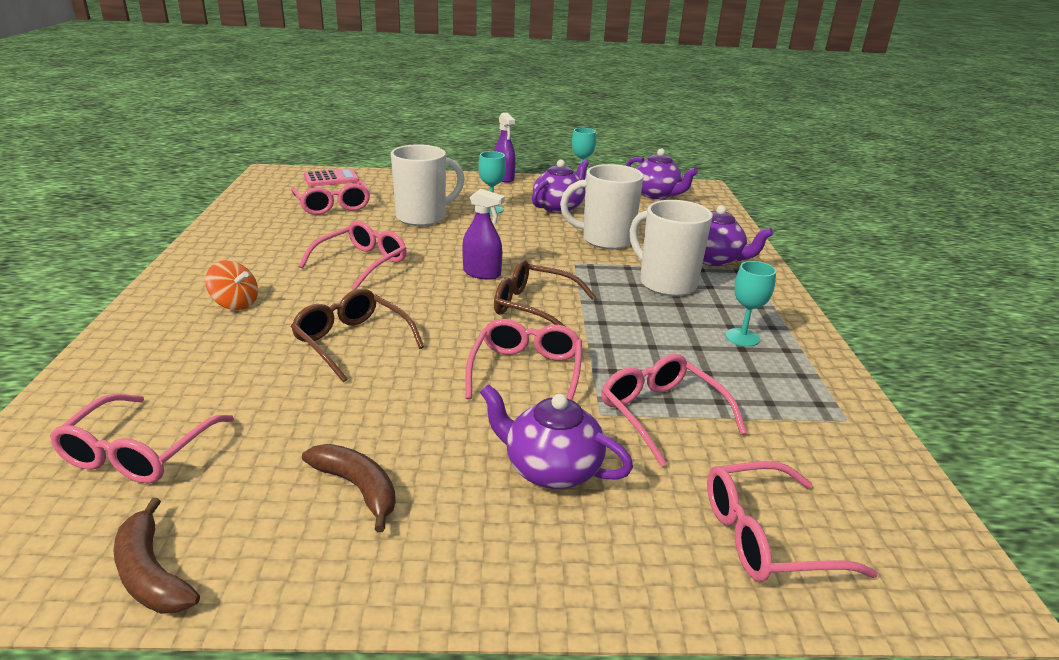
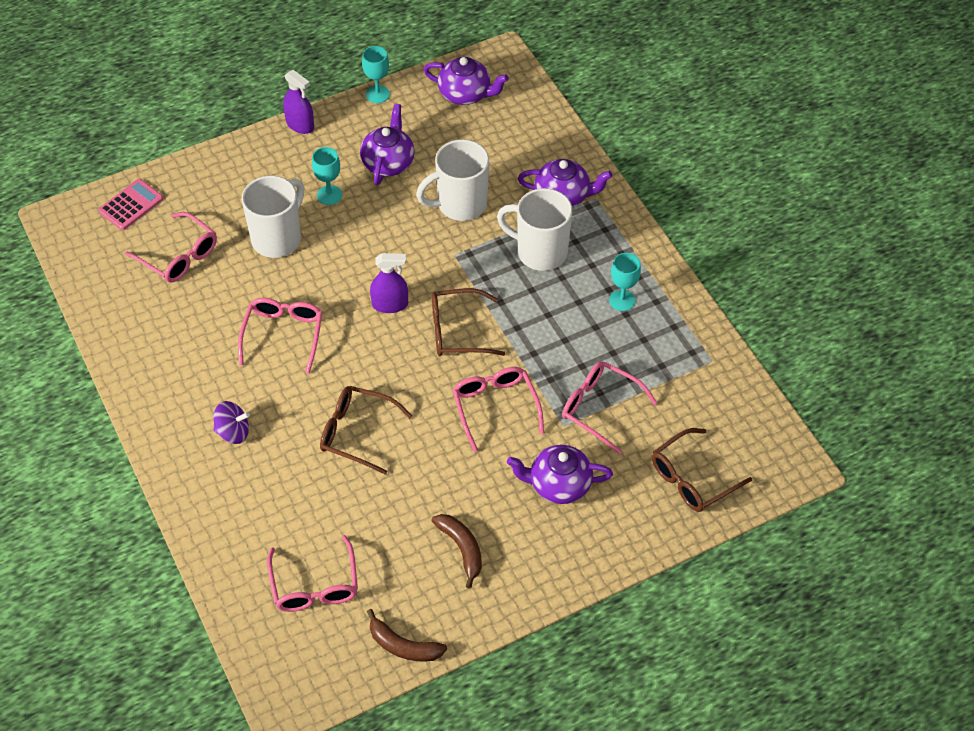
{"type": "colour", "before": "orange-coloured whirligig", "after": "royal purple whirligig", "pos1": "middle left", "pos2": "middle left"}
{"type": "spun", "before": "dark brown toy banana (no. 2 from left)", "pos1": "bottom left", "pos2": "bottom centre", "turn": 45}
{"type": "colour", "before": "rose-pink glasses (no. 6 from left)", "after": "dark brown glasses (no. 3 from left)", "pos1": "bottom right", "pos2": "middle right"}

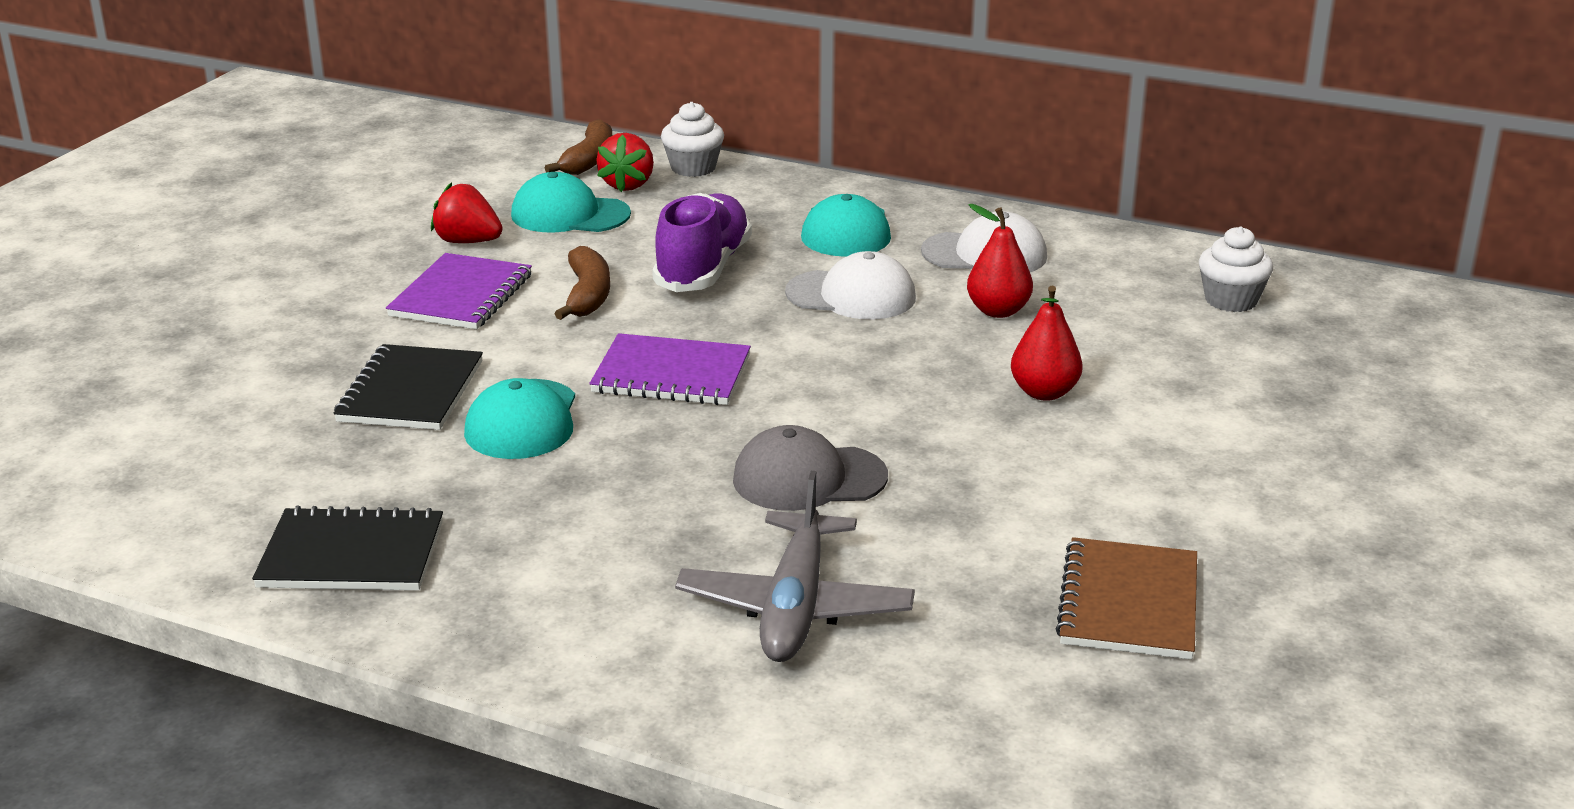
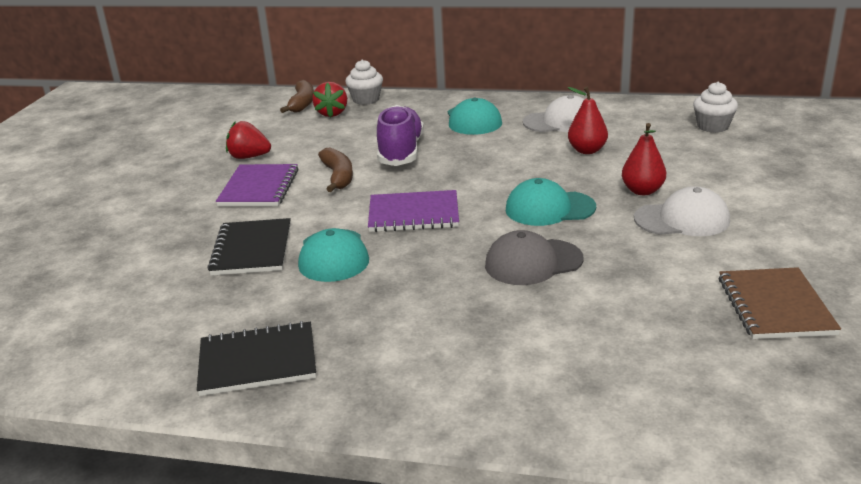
{"type": "relocated", "before": "turquoise peaked cap (no. 2 from left in the first image)", "after": "turquoise peaked cap (no. 3 from left)", "pos1": "top centre", "pos2": "centre"}
{"type": "missing", "before": "ash-grey toy plane", "pos1": "bottom centre"}
{"type": "relocated", "before": "pure white peaked cap (no. 1 from left in the first image)", "after": "pure white peaked cap (no. 2 from left)", "pos1": "centre", "pos2": "middle right"}

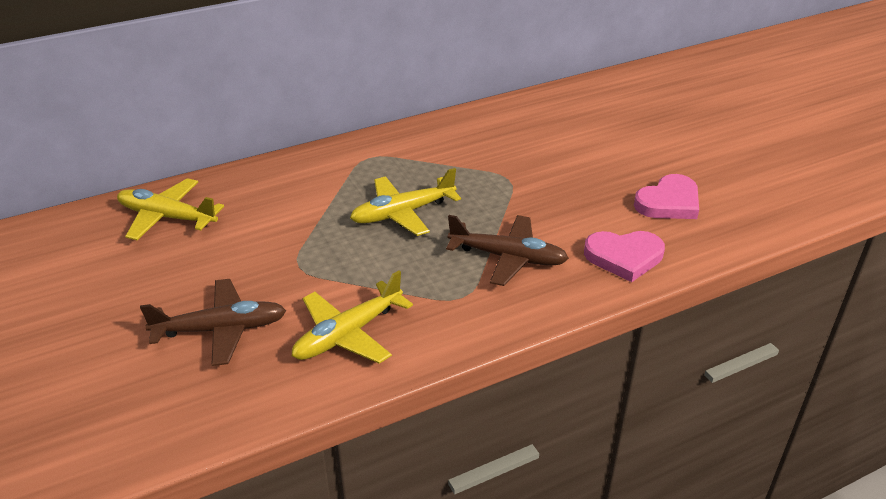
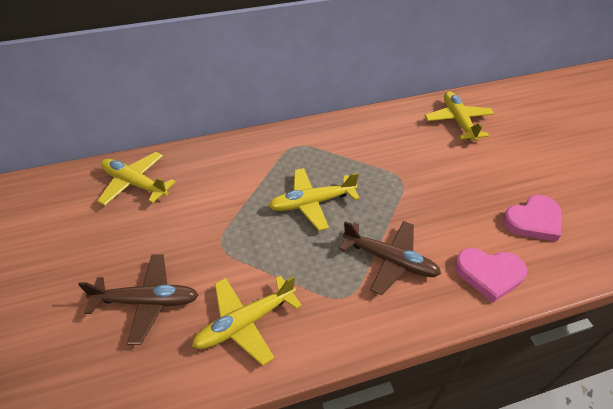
{"type": "appeared", "after": "golden toy plane (no. 4 from left)", "pos2": "top right"}

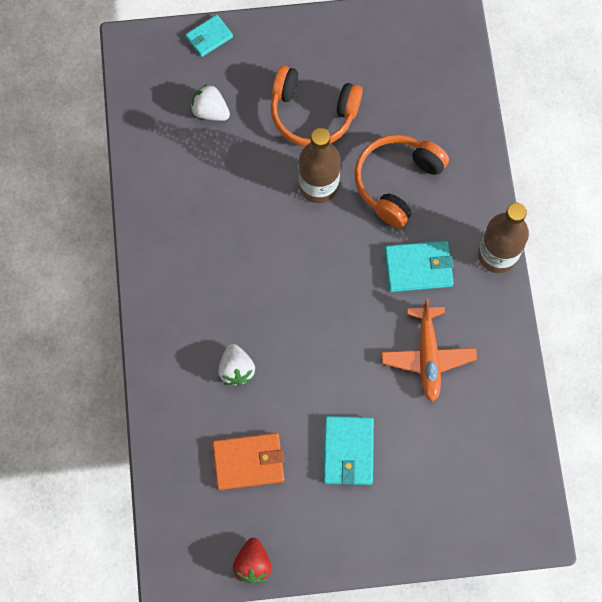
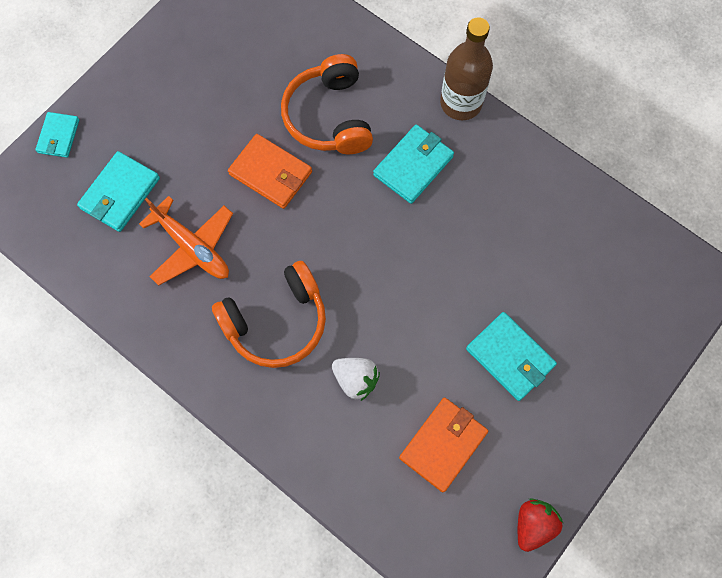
{"type": "exchanged", "before": "pure white toy strawberry (no. 1 from left)", "after": "turquoise billfold (no. 2 from left)", "pos1": "top centre", "pos2": "top left"}
{"type": "spun", "before": "red toy strawberry", "pos1": "bottom centre", "pos2": "bottom right", "turn": -105}
{"type": "relocated", "before": "orange-coloured over-ear headphones (no. 1 from left)", "pos1": "top centre", "pos2": "centre"}
{"type": "exchanged", "before": "dark brown flask (no. 1 from left)", "after": "orange-coloured billfold (no. 1 from left)", "pos1": "top centre", "pos2": "top centre"}
{"type": "relocated", "before": "orange-coloured toy plane", "pos1": "middle right", "pos2": "middle left"}

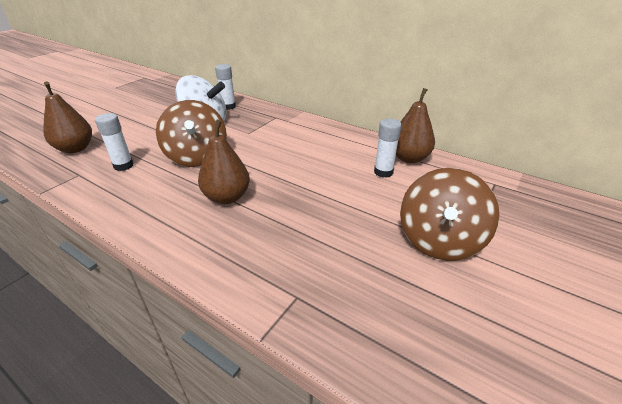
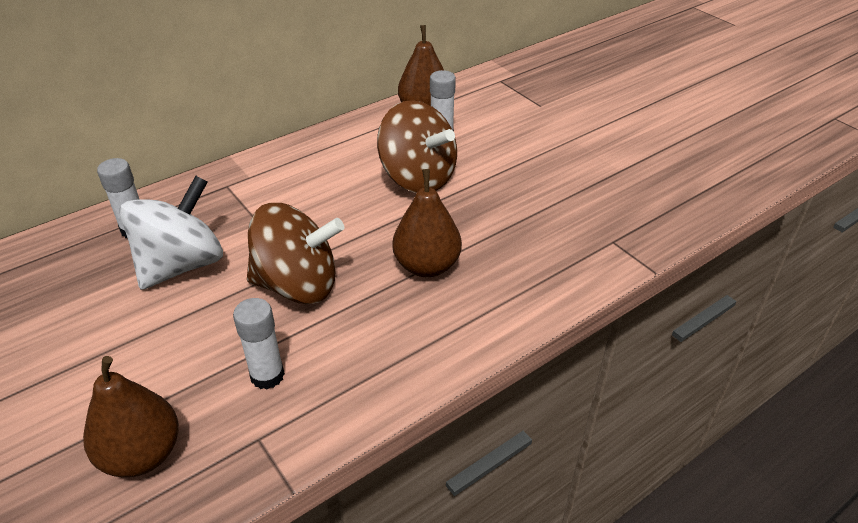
{"type": "relocated", "before": "dark brown whirligig (no. 2 from left)", "pos1": "middle right", "pos2": "top centre"}

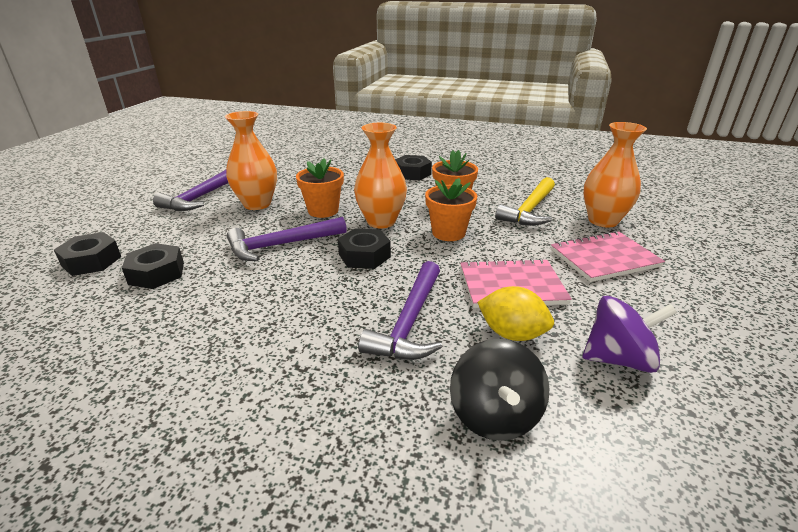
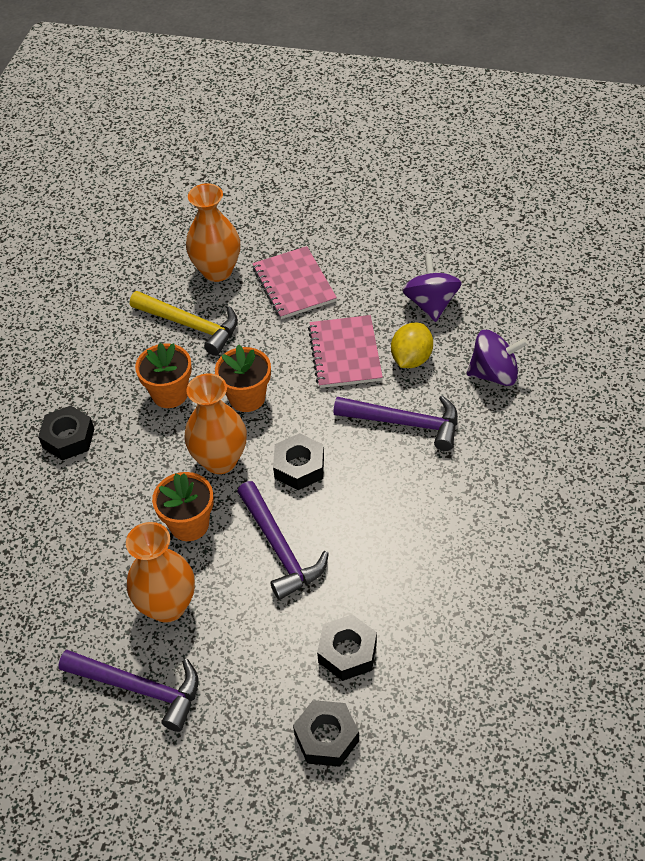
{"type": "colour", "before": "ebony whirligig", "after": "royal purple whirligig (no. 2 from left)", "pos1": "bottom centre", "pos2": "middle right"}

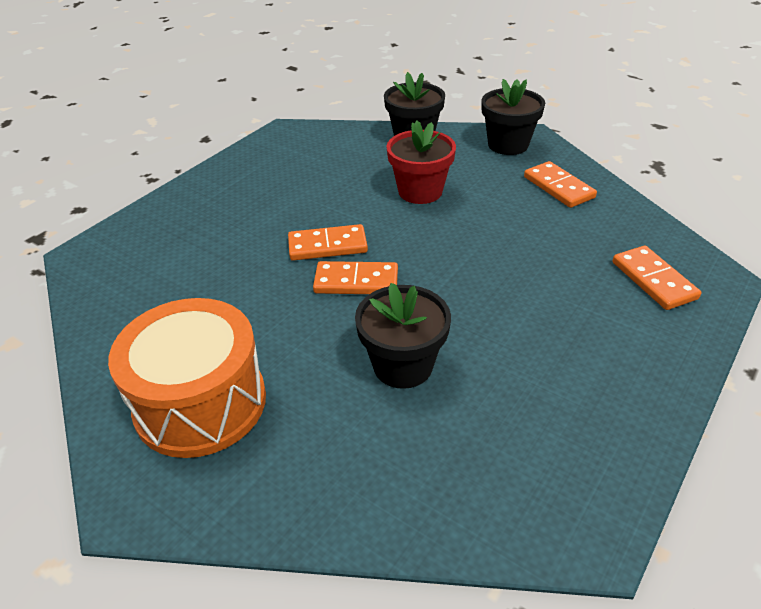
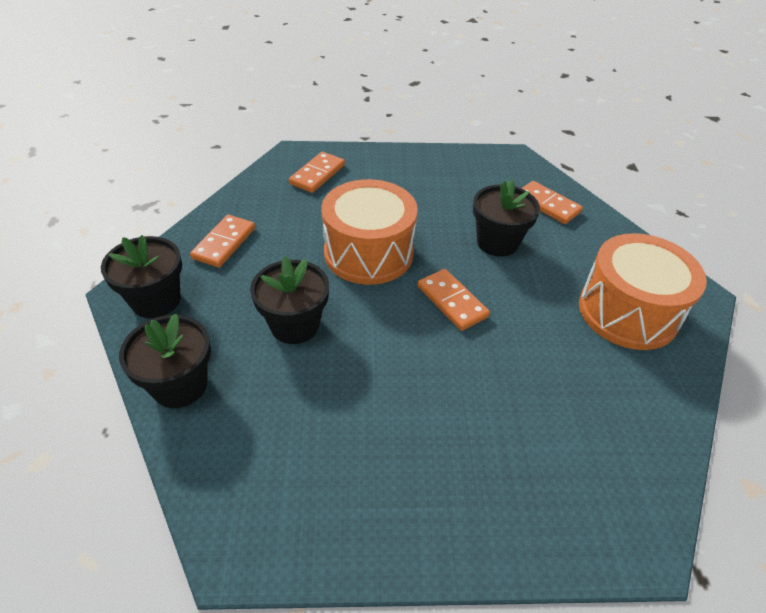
{"type": "relocated", "before": "orange-coloured domino (no. 1 from left in the first image)", "after": "orange-coloured domino (no. 4 from left)", "pos1": "centre", "pos2": "top right"}
{"type": "colour", "before": "red potted plant", "after": "ebony potted plant (no. 3 from left)", "pos1": "top centre", "pos2": "centre"}
{"type": "appeared", "after": "orange-coloured drum (no. 1 from left)", "pos2": "centre"}

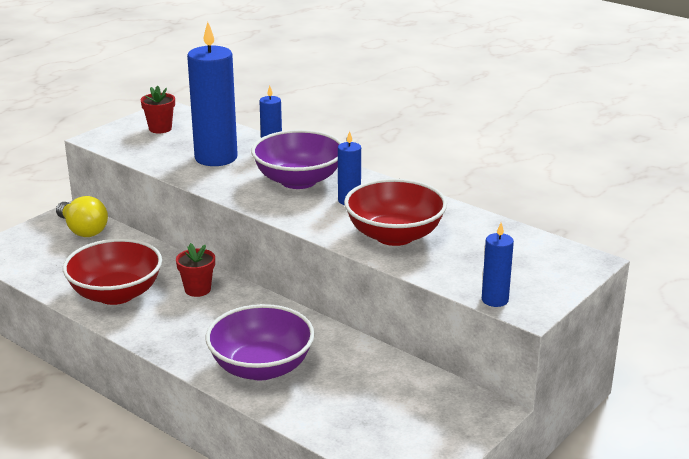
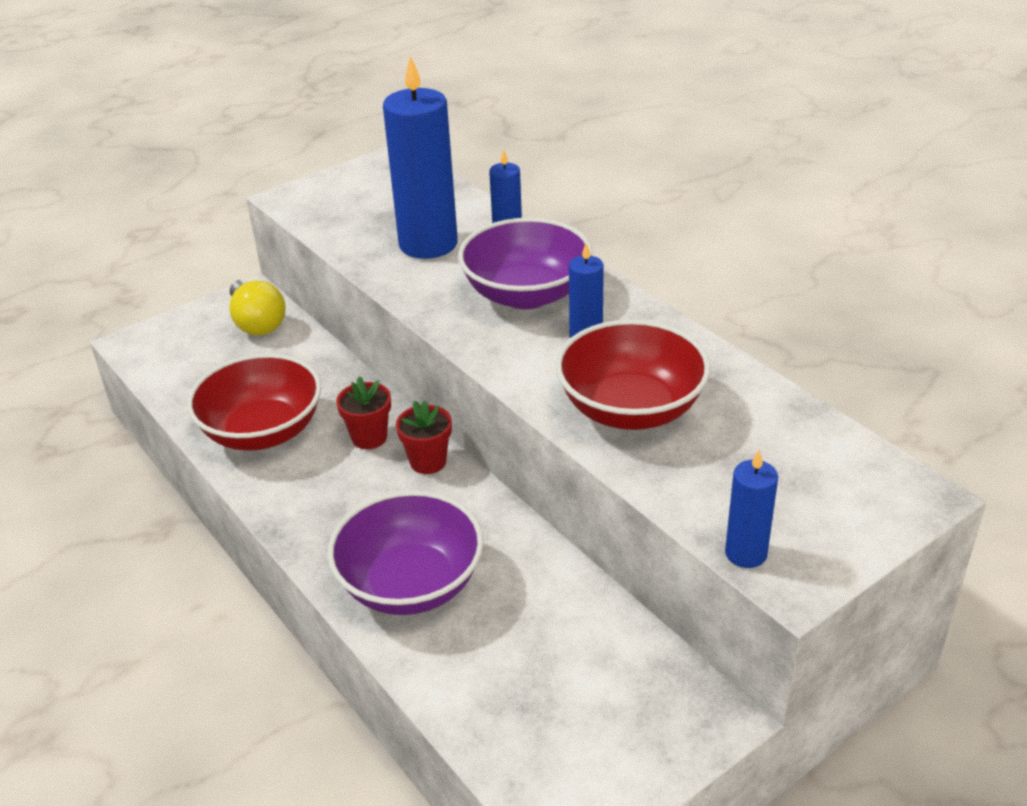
{"type": "relocated", "before": "red potted plant (no. 1 from left in the first image)", "after": "red potted plant (no. 2 from left)", "pos1": "top left", "pos2": "centre"}

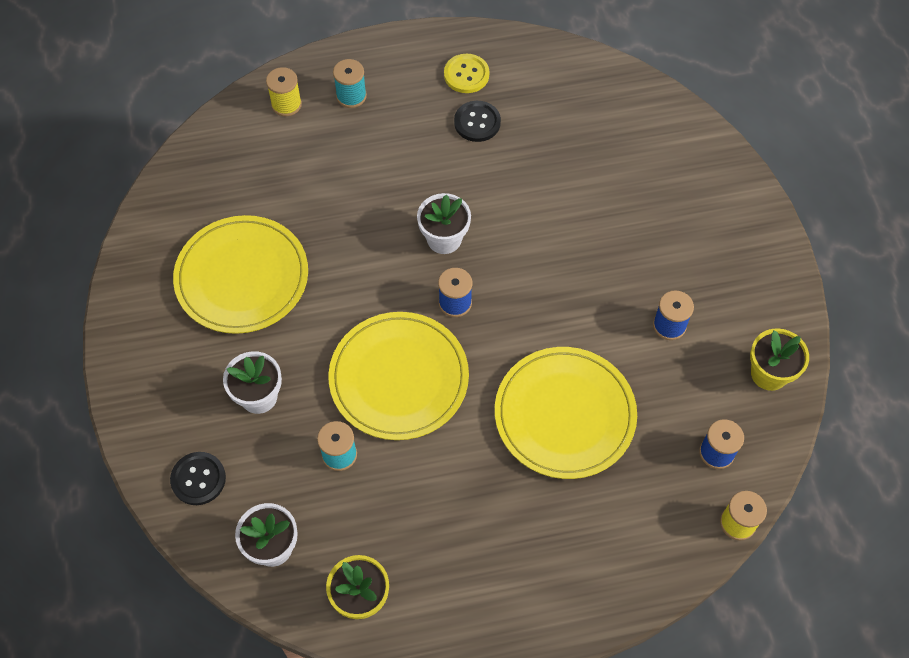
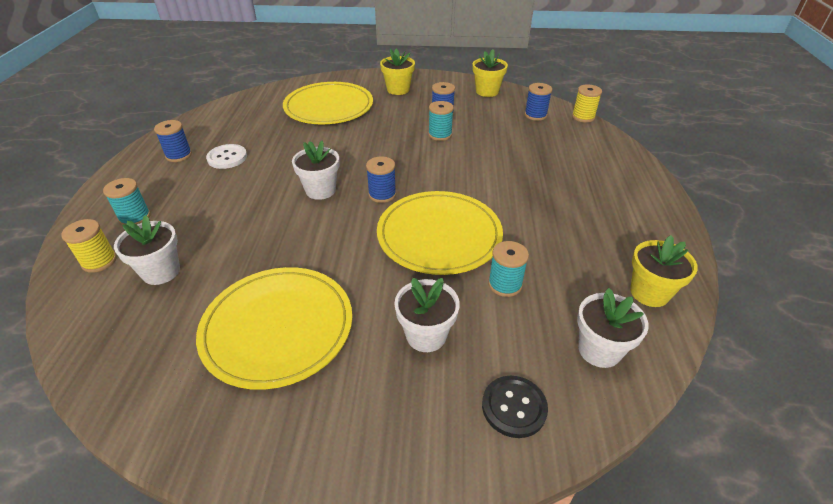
{"type": "exchanged", "before": "golden button", "after": "blue spool (no. 1 from left)", "pos1": "top centre", "pos2": "top left"}
{"type": "colour", "before": "ebony button (no. 2 from left)", "after": "pure white button", "pos1": "top centre", "pos2": "top left"}
{"type": "relocated", "before": "golden plate (no. 3 from left in the first image)", "after": "golden plate (no. 2 from left)", "pos1": "centre", "pos2": "top centre"}
{"type": "appeared", "after": "pure white potted plant (no. 1 from left)", "pos2": "middle left"}
{"type": "appeared", "after": "golden potted plant (no. 1 from left)", "pos2": "top centre"}
{"type": "appeared", "after": "turquoise spool (no. 2 from left)", "pos2": "top centre"}

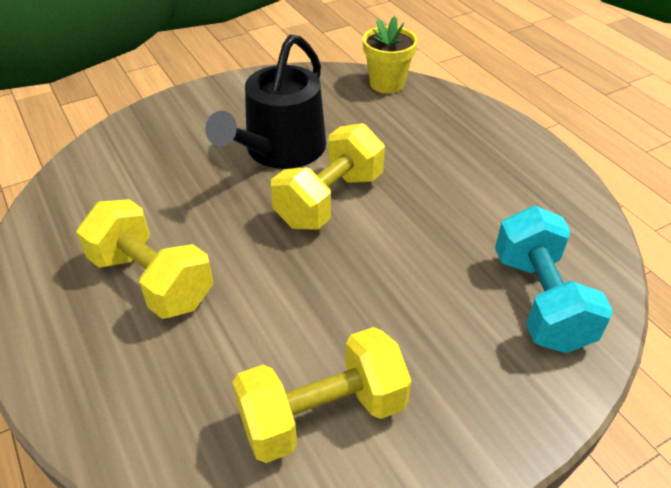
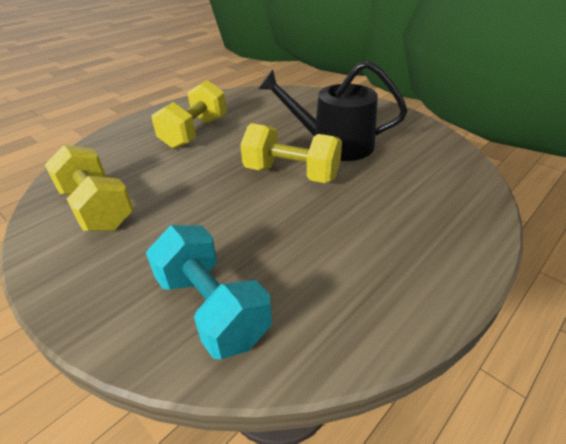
{"type": "missing", "before": "golden potted plant", "pos1": "top centre"}
{"type": "spun", "before": "turquoise dumbbell", "pos1": "middle right", "pos2": "centre", "turn": 75}

